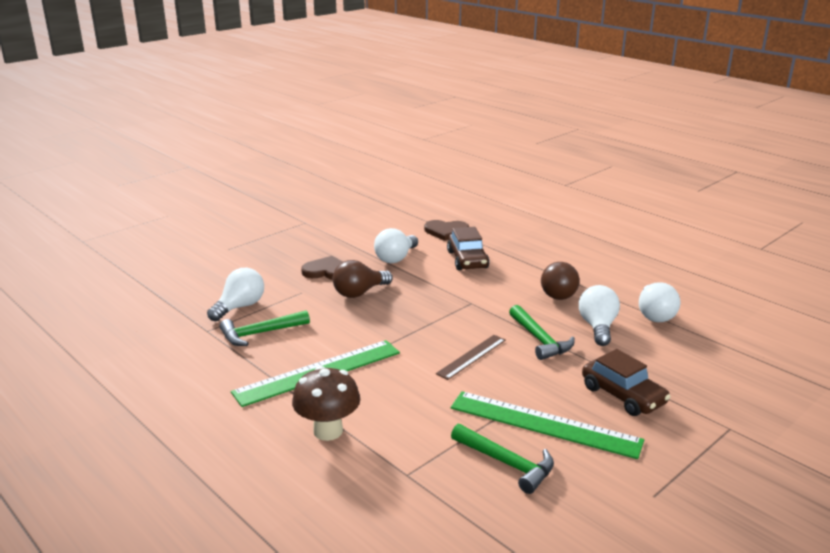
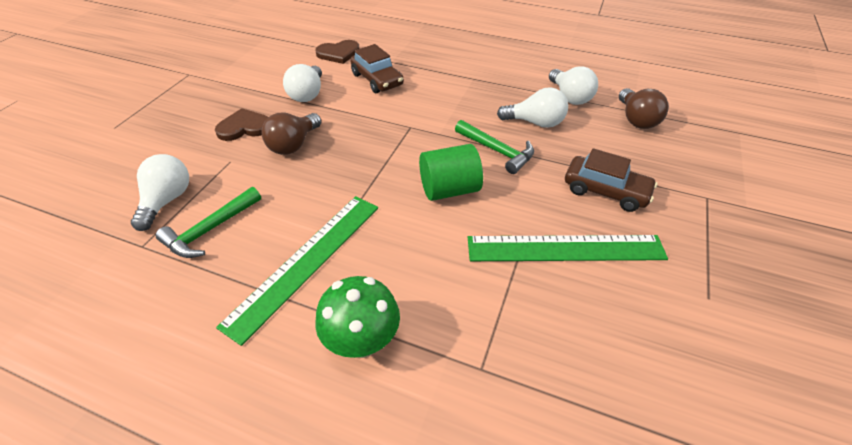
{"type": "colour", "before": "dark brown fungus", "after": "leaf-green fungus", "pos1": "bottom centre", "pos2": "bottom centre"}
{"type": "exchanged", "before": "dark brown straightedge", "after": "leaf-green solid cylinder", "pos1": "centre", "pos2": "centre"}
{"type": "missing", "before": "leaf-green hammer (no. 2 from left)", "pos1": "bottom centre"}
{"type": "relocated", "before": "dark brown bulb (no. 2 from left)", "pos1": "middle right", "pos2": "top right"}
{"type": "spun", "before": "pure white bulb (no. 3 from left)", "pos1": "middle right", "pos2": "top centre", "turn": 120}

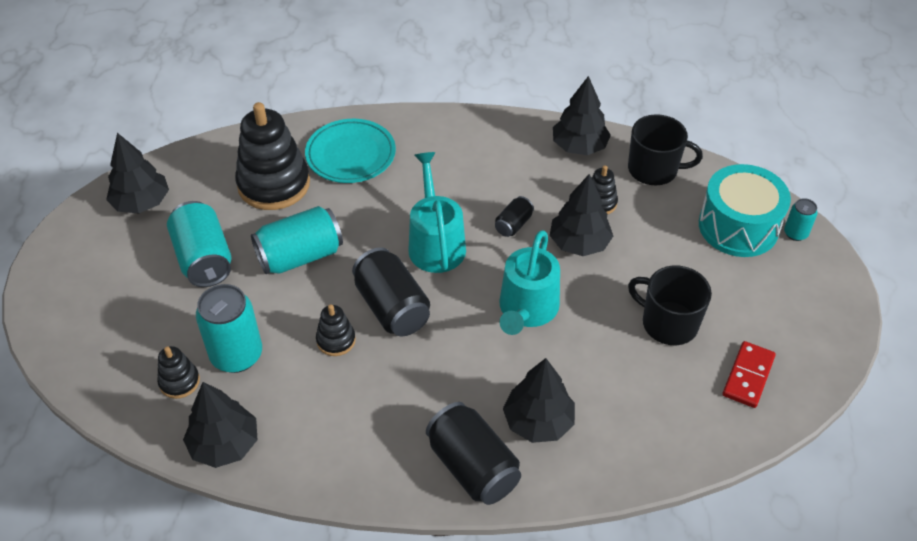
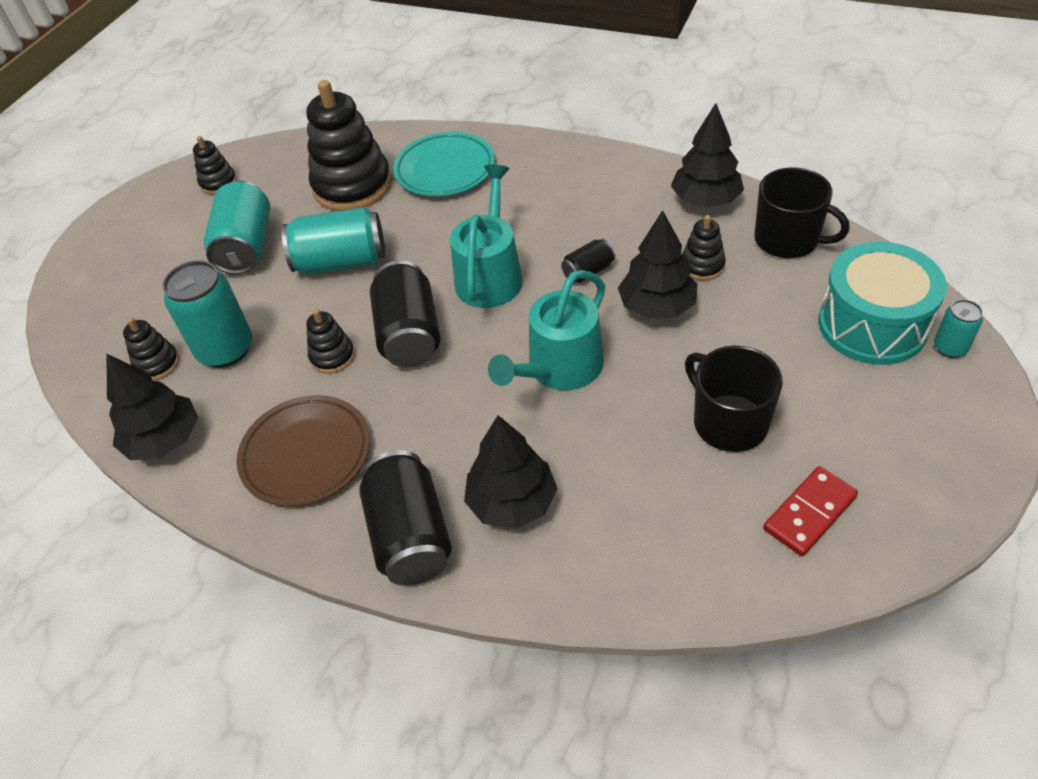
{"type": "exchanged", "before": "ebony tree (no. 1 from left)", "after": "ebony stacking rings (no. 2 from left)", "pos1": "top left", "pos2": "top left"}
{"type": "appeared", "after": "dark brown plate", "pos2": "middle left"}

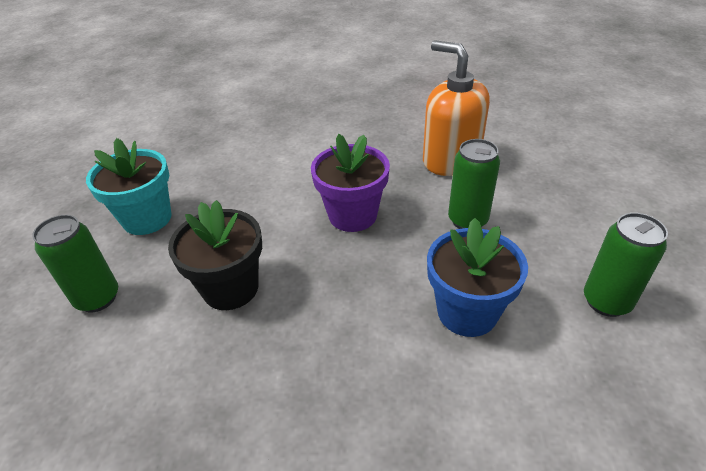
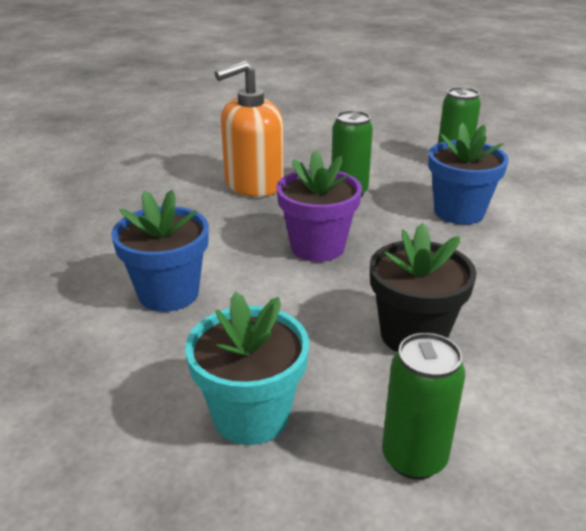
{"type": "appeared", "after": "blue potted plant (no. 1 from left)", "pos2": "middle left"}

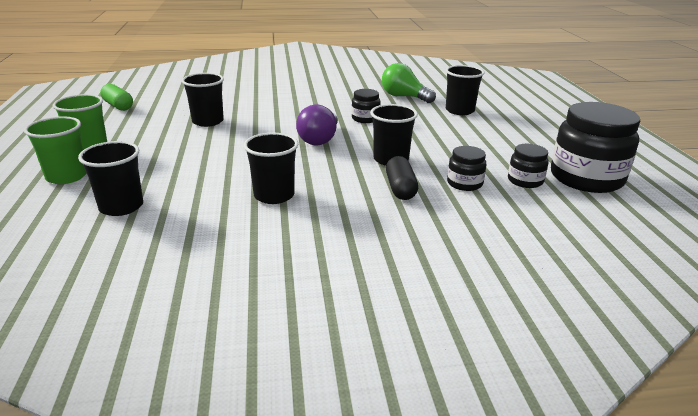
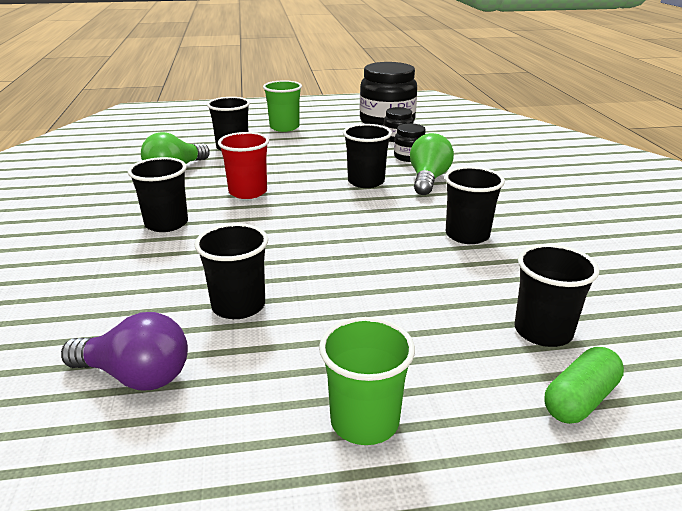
{"type": "relocated", "before": "leaf-green tumbler (no. 1 from left)", "pos1": "middle left", "pos2": "top centre"}
{"type": "relocated", "before": "leaf-green capsule", "pos1": "top left", "pos2": "bottom right"}
{"type": "relocated", "before": "royal purple bulb", "pos1": "top centre", "pos2": "bottom left"}
{"type": "exchanged", "before": "ebony jar (no. 1 from left)", "after": "red tumbler", "pos1": "top centre", "pos2": "top centre"}
{"type": "exchanged", "before": "ebony capsule", "after": "leaf-green bulb (no. 2 from left)", "pos1": "centre", "pos2": "top centre"}
{"type": "appeared", "after": "ebony tumbler (no. 1 from left)", "pos2": "middle left"}

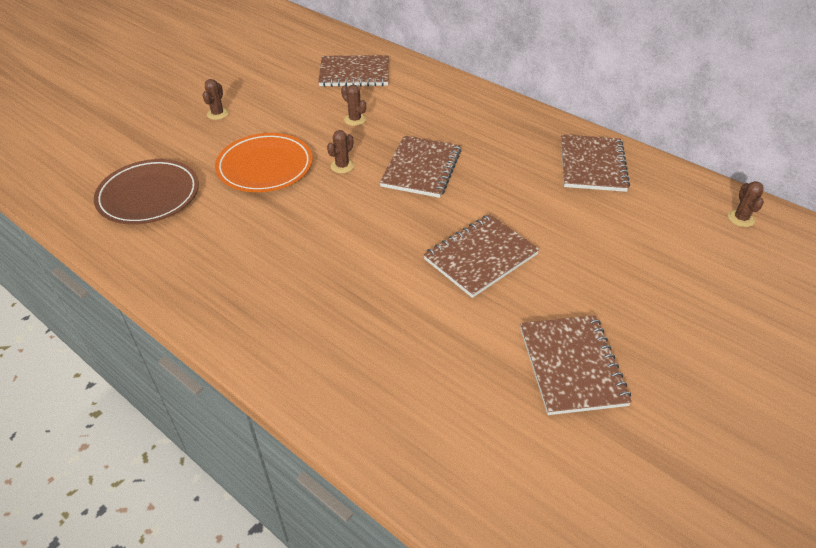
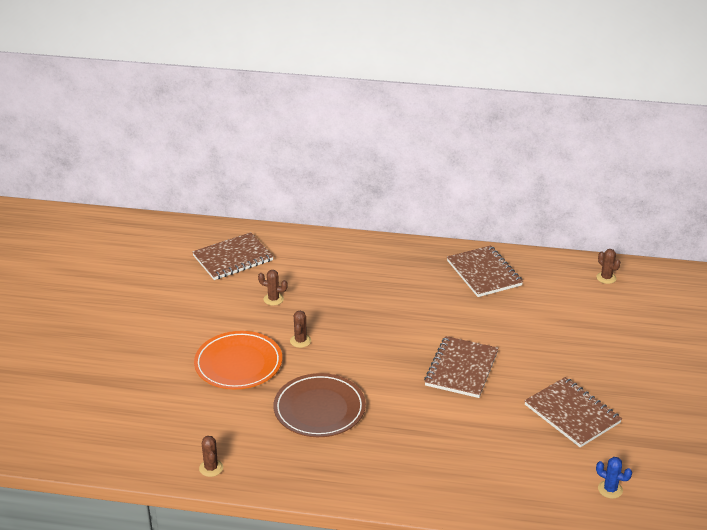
{"type": "relocated", "before": "dark brown plate", "pos1": "middle left", "pos2": "bottom centre"}
{"type": "relocated", "before": "dark brown saguaro cactus (no. 1 from left)", "pos1": "top left", "pos2": "bottom left"}
{"type": "missing", "before": "dark brown exercise book (no. 2 from left)", "pos1": "top centre"}
{"type": "appeared", "after": "blue saguaro cactus", "pos2": "bottom right"}

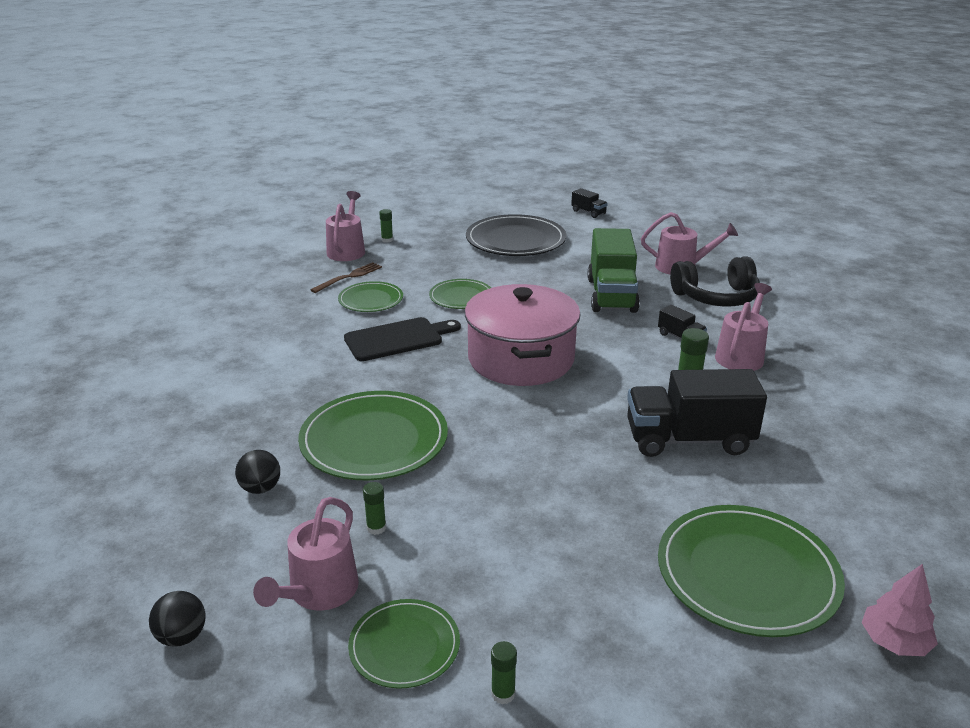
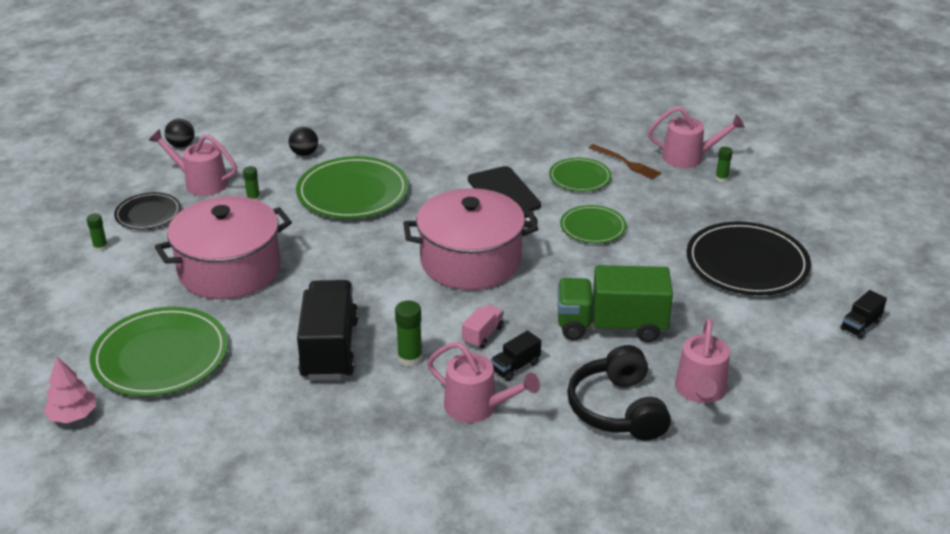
{"type": "colour", "before": "leaf-green plate (no. 3 from left)", "after": "ebony plate (no. 1 from left)", "pos1": "bottom centre", "pos2": "middle left"}
{"type": "appeared", "after": "rose-pink stockpot (no. 1 from left)", "pos2": "middle left"}
{"type": "appeared", "after": "rose-pink lorry", "pos2": "centre"}

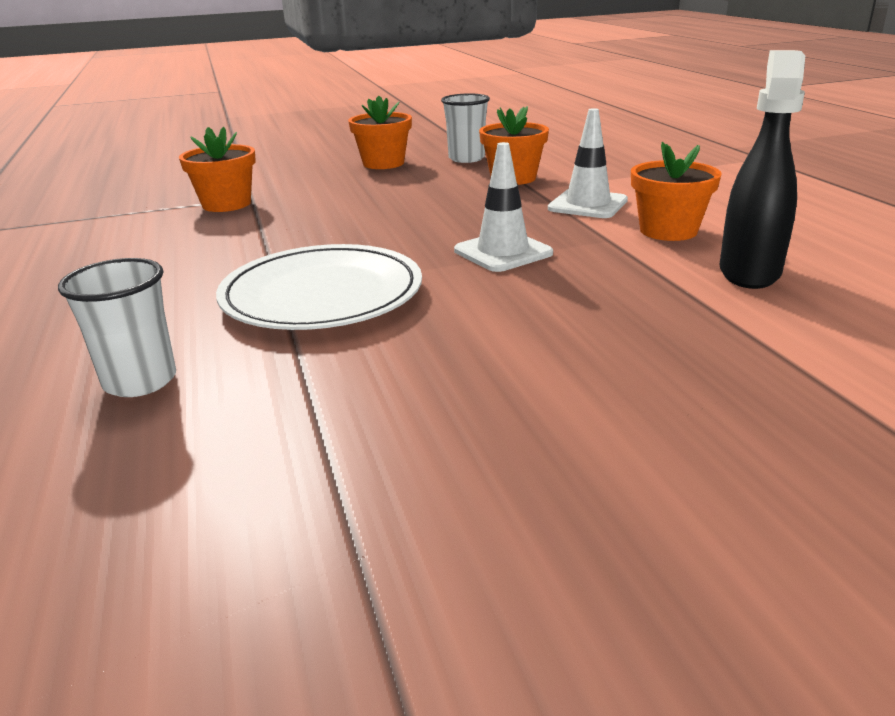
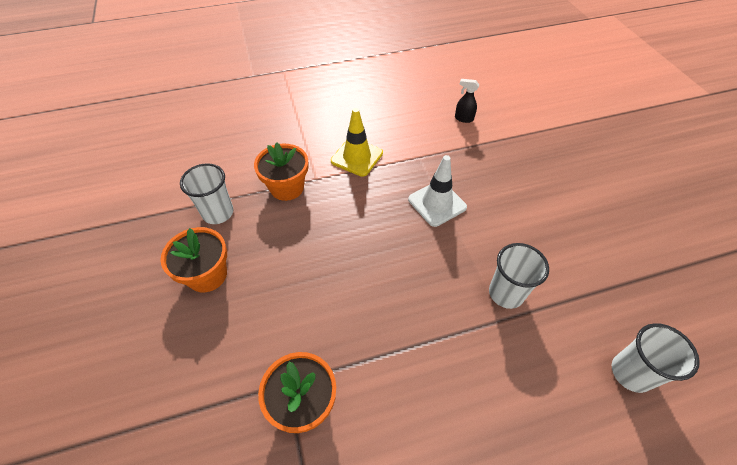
{"type": "exchanged", "before": "pure white plate", "after": "pure white tumbler (no. 2 from left)", "pos1": "centre", "pos2": "middle right"}
{"type": "colour", "before": "pure white road cone (no. 2 from left)", "after": "golden road cone", "pos1": "top centre", "pos2": "top centre"}
{"type": "missing", "before": "orange-coloured potted plant (no. 4 from left)", "pos1": "top right"}
{"type": "size", "before": "ebony sprayer", "pos1": "top right", "pos2": "top centre", "scale": 0.46}

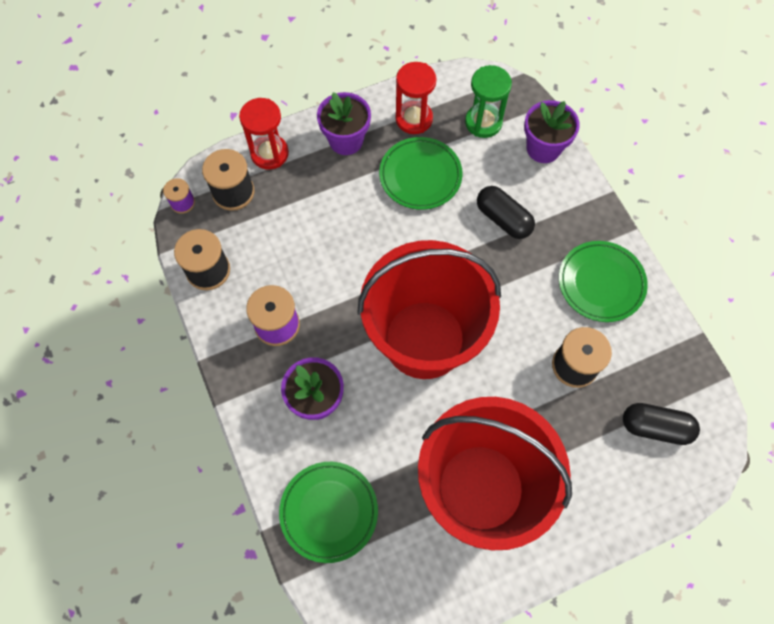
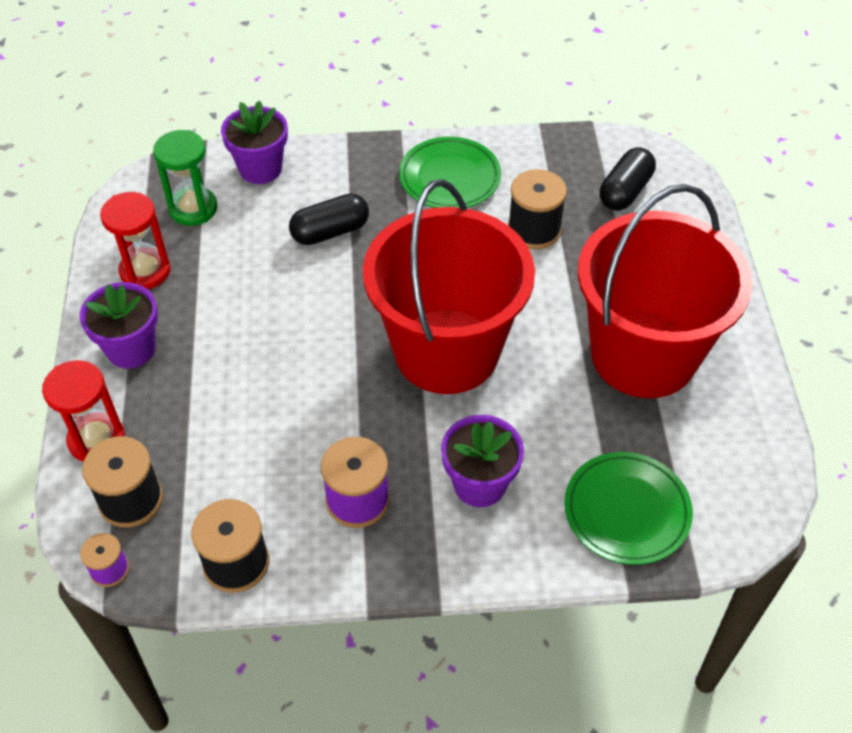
{"type": "missing", "before": "leaf-green plate (no. 2 from left)", "pos1": "top centre"}

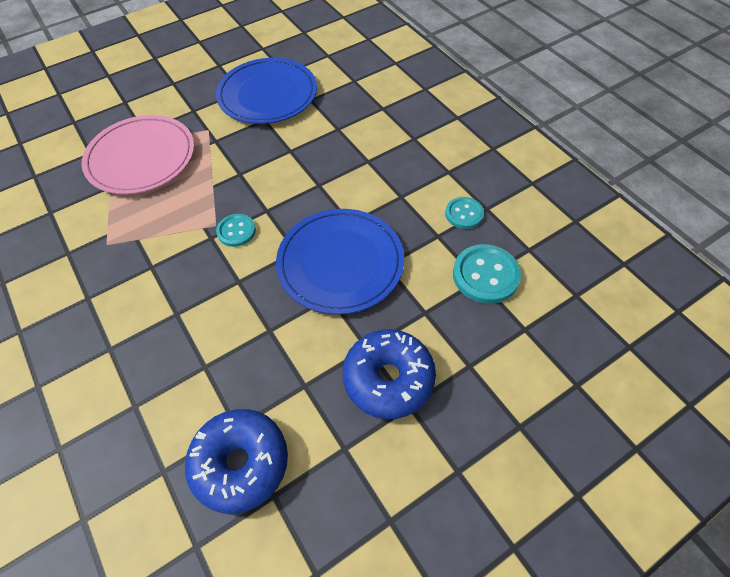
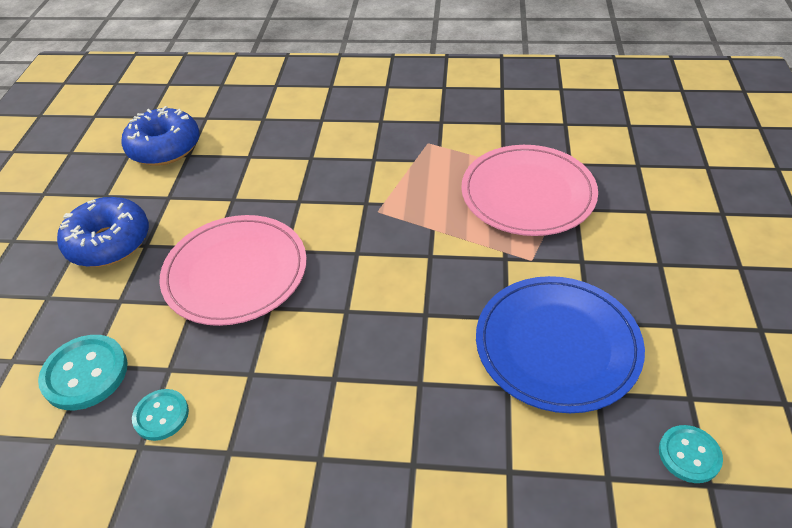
{"type": "relocated", "before": "turquoise button (no. 1 from left in the first image)", "after": "turquoise button (no. 3 from left)", "pos1": "middle left", "pos2": "bottom right"}
{"type": "colour", "before": "blue plate (no. 2 from left)", "after": "rose-pink plate (no. 1 from left)", "pos1": "centre", "pos2": "middle left"}

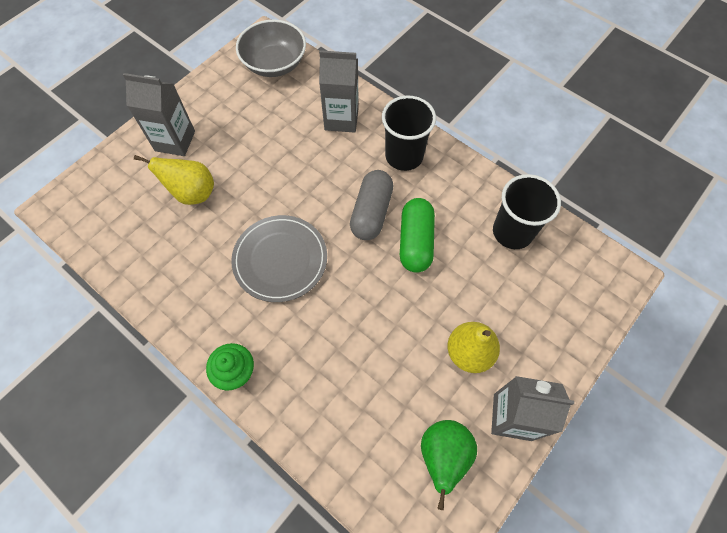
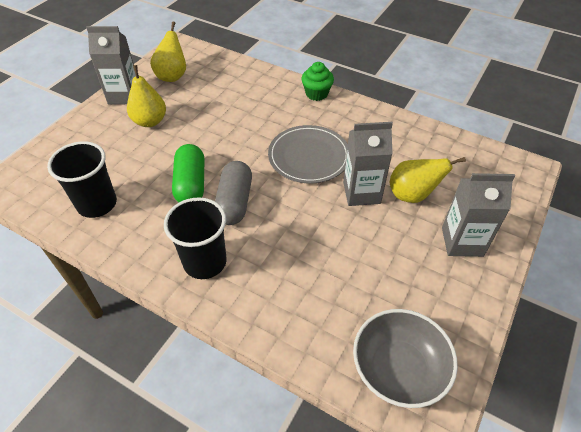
{"type": "relocated", "before": "ash-grey carton (no. 2 from left)", "pos1": "top centre", "pos2": "centre"}
{"type": "colour", "before": "leaf-green pear fruit", "after": "golden pear fruit (no. 2 from left)", "pos1": "bottom centre", "pos2": "top left"}

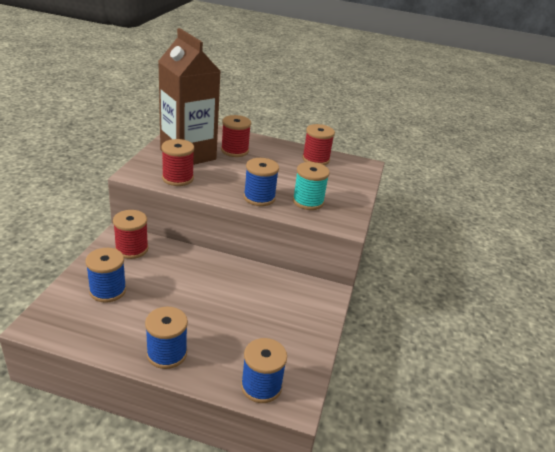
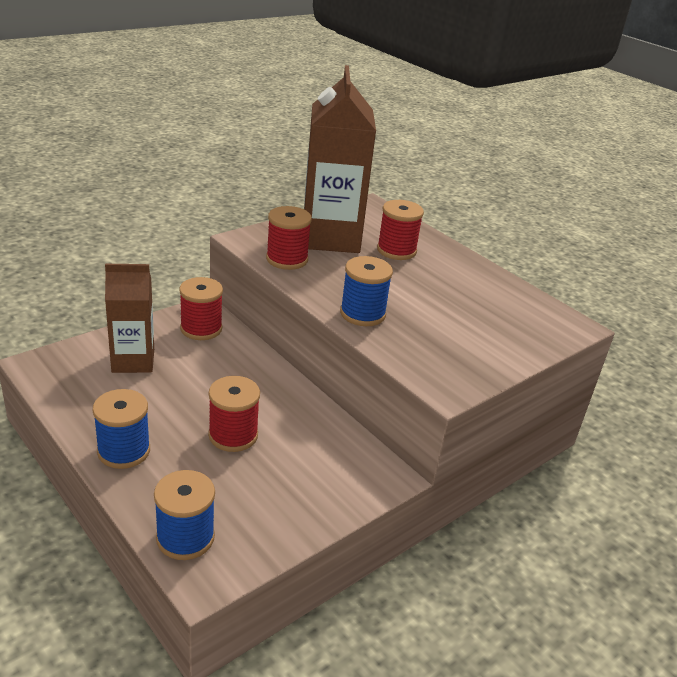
{"type": "exchanged", "before": "blue spool (no. 1 from left)", "after": "dark brown carton (no. 1 from left)", "pos1": "middle left", "pos2": "middle left"}
{"type": "missing", "before": "turquoise spool", "pos1": "centre"}
{"type": "relocated", "before": "red spool (no. 4 from left in the first image)", "after": "red spool (no. 2 from left)", "pos1": "top centre", "pos2": "centre"}

